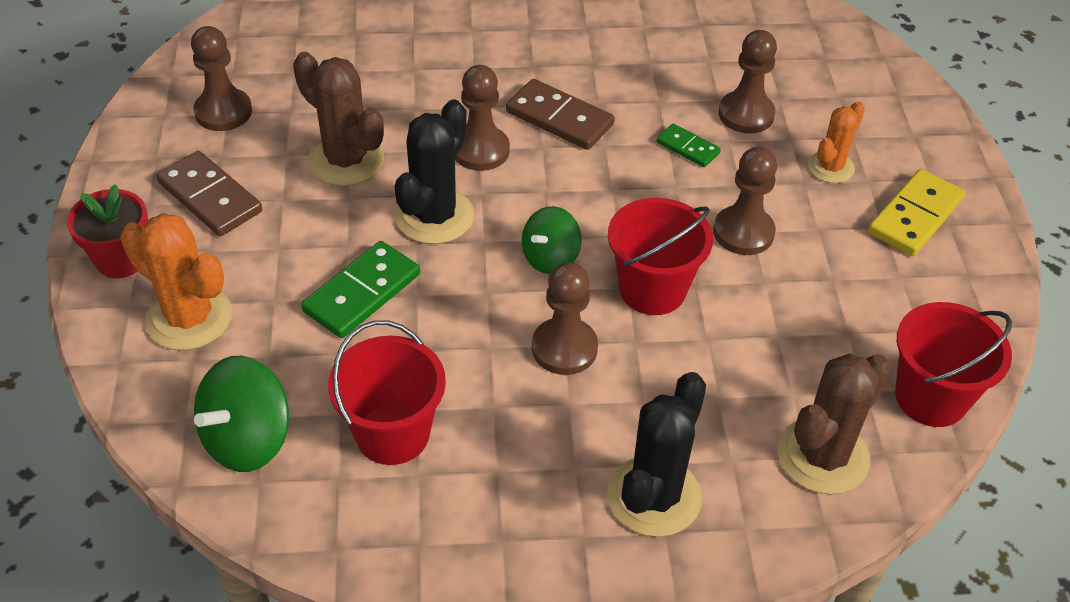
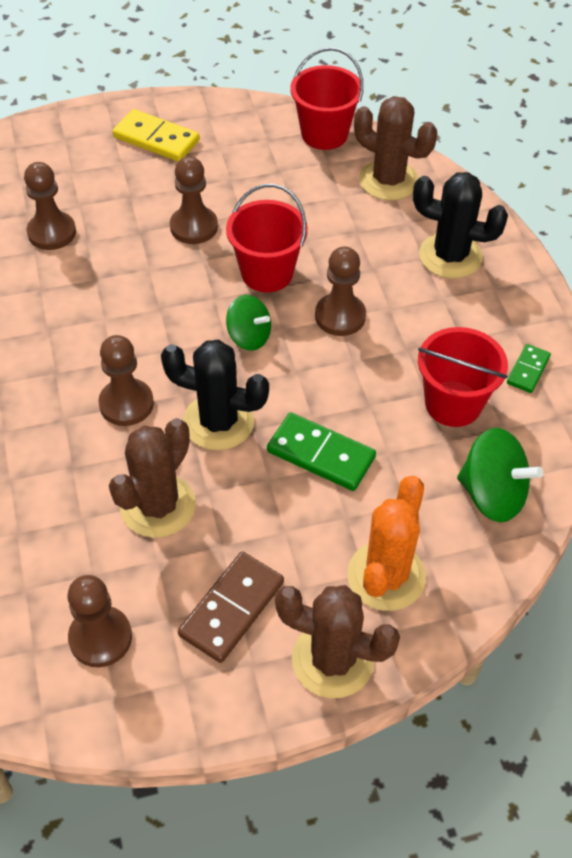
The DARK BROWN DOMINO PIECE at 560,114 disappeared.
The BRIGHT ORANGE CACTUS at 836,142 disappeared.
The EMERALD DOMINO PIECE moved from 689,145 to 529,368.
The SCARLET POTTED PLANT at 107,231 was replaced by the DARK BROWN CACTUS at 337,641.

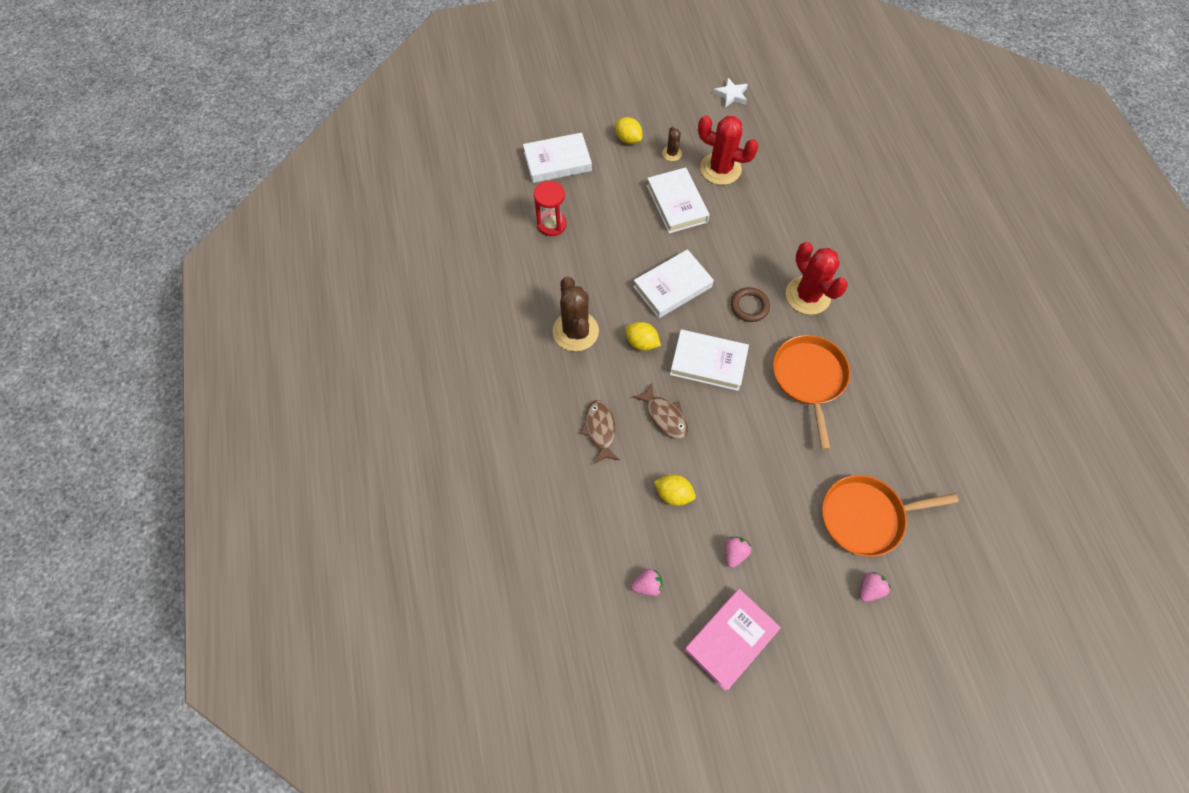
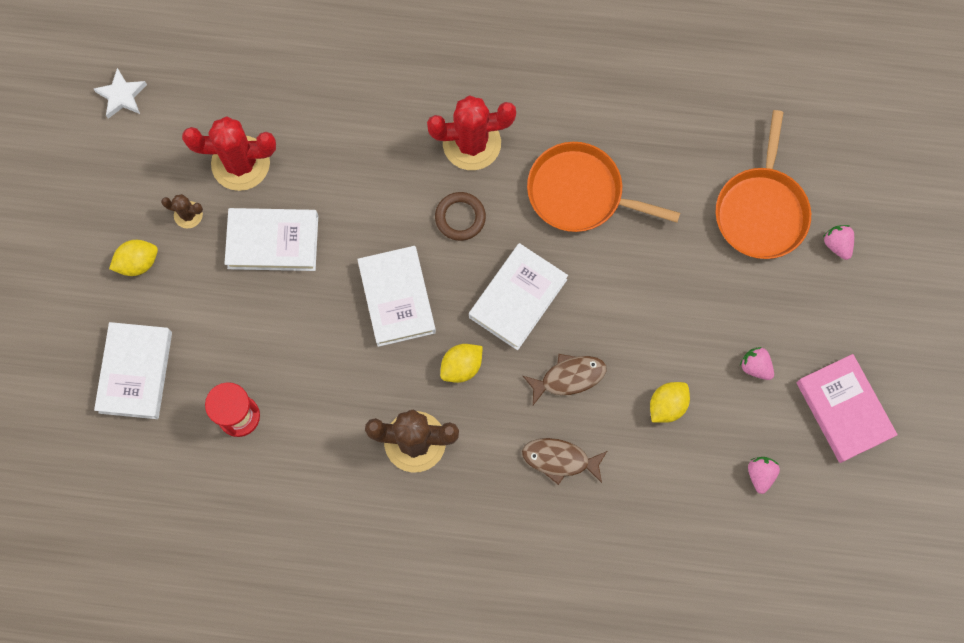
The SCARLET CACTUS at 728,150 turned 45 degrees clockwise.

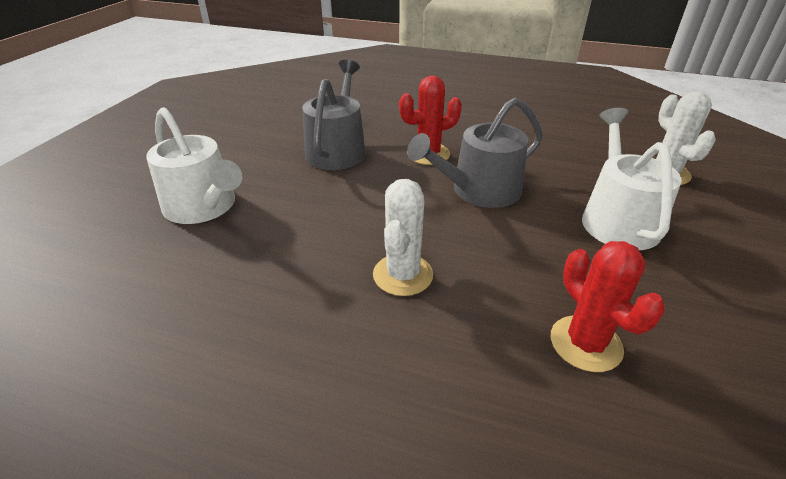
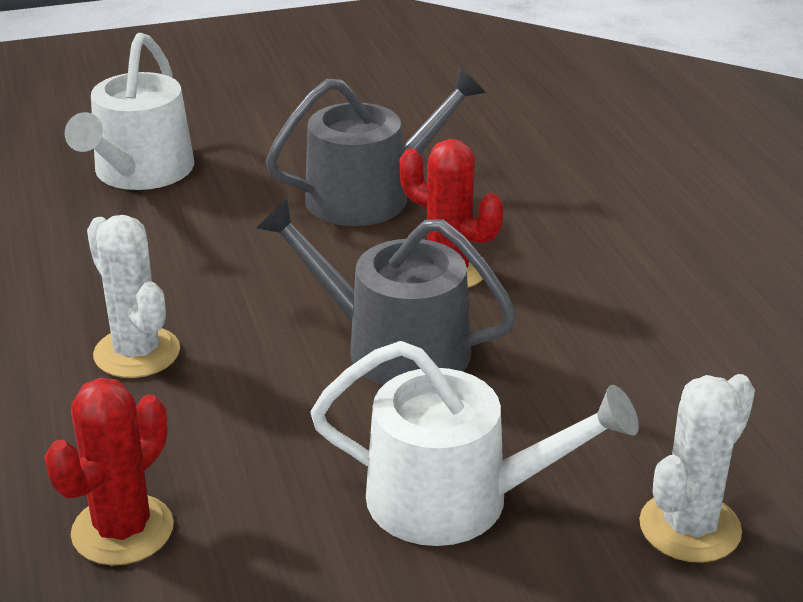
The SNOW-WHITE SPRINKLING CAN at 632,179 turned 45 degrees clockwise.
The SNOW-WHITE CACTUS at 403,237 turned 75 degrees clockwise.

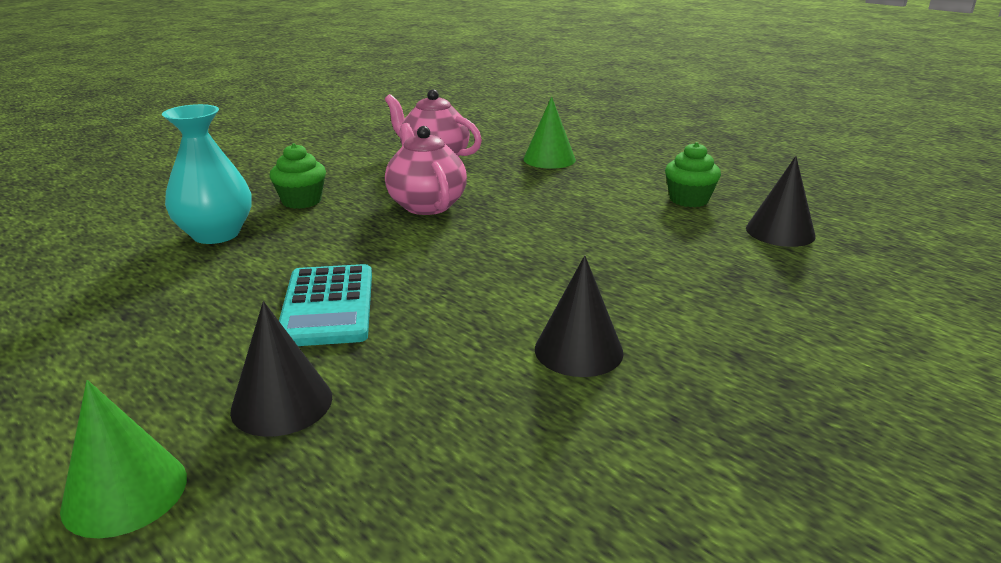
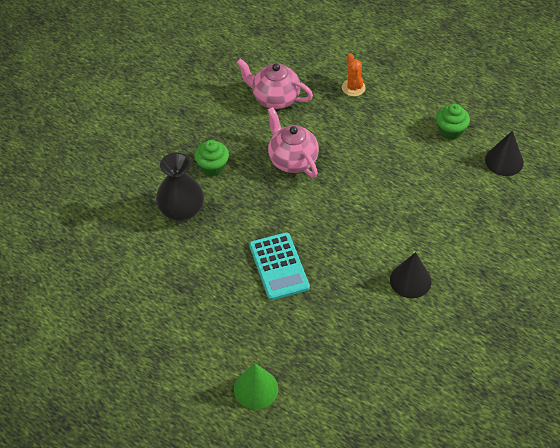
The EMERALD SOLID CONE at 549,133 was replaced by the BRIGHT ORANGE CACTUS at 354,75.
The TURQUOISE FLOWER VASE at 207,174 became the EBONY FLOWER VASE at 180,187.
The EBONY SOLID CONE at 281,369 disappeared.

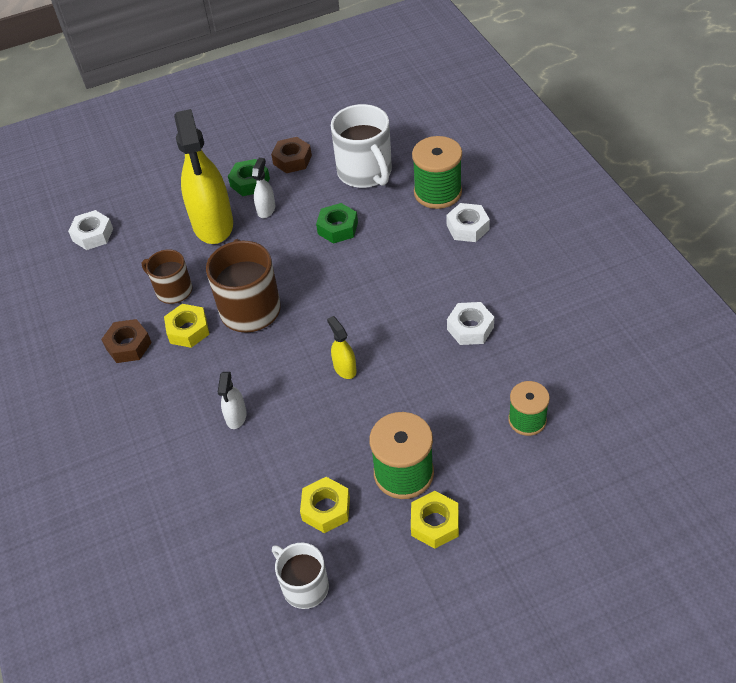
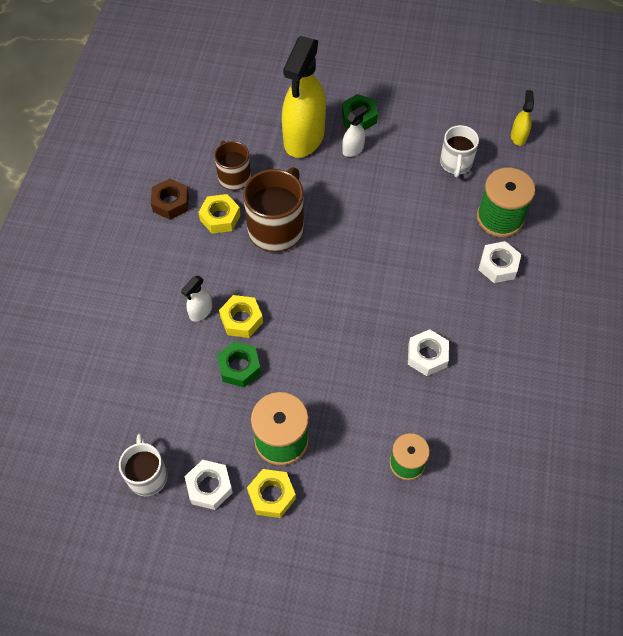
The SNOW-WHITE TEA MUG at 361,146 changed to 0.61 times the size.
The DARK BROWN HEXAGON NUT at 291,155 disappeared.
The EMERALD HEXAGON NUT moved from 337,223 to 239,364.
The SNOW-WHITE HEXAGON NUT moved from 90,230 to 209,485.
The BRIGHT YELLOW SPRAY CLEANER moved from 342,347 to 522,118.
The BRIGHT YELLOW HEXAGON NUT moved from 325,505 to 241,316.

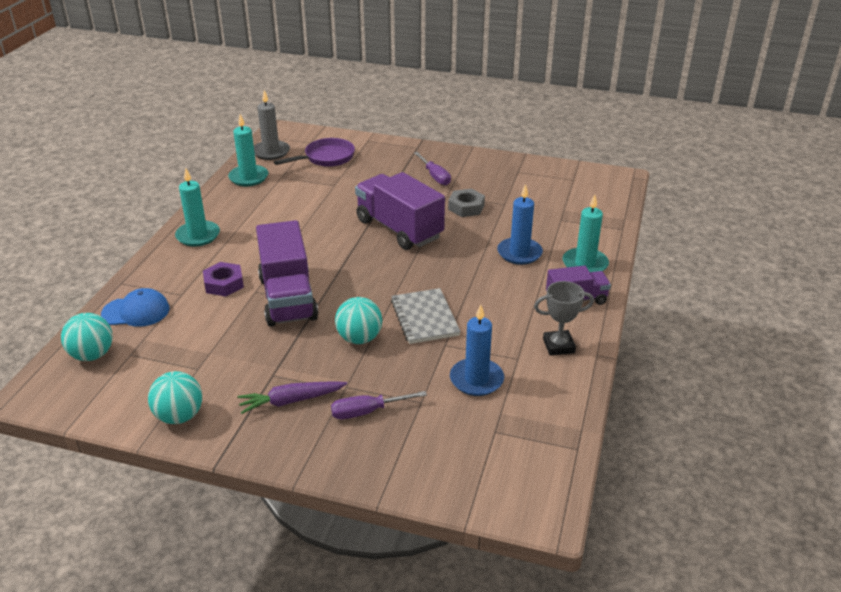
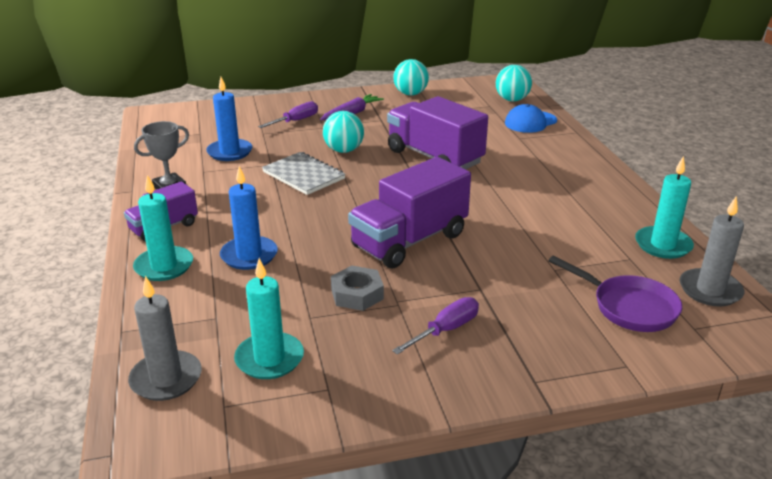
The VIOLET SKILLET at 314,152 turned 75 degrees counterclockwise.
The VIOLET SCREWDRIVER at 432,169 turned 105 degrees clockwise.
The TURQUOISE WAX CANDLE moved from 197,207 to 269,318.
The VIOLET LORRY at 400,211 turned 120 degrees clockwise.
The VIOLET HEXAGON NUT at 223,279 disappeared.
The ASH-GREY WAX CANDLE at 165,338 appeared.

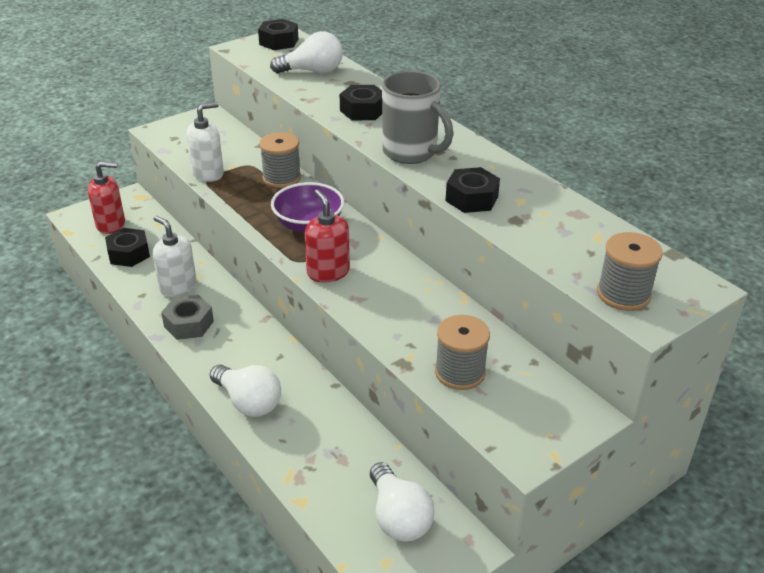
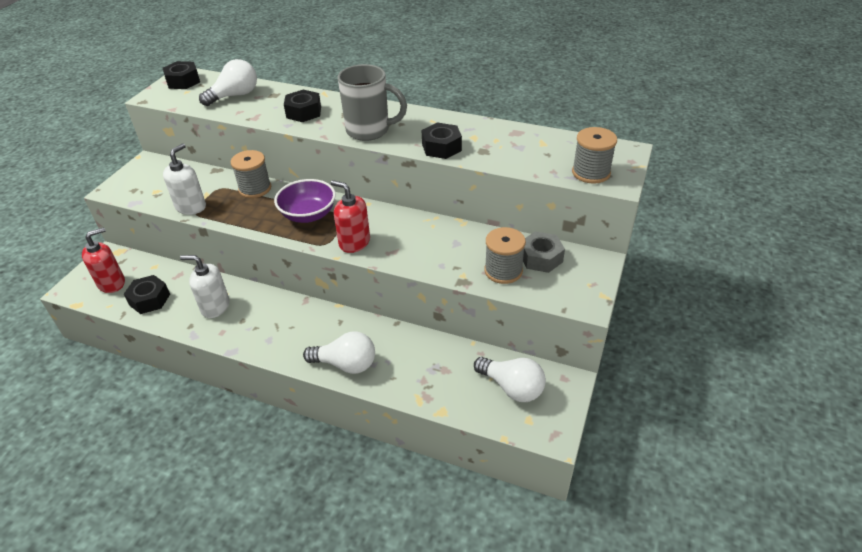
The ASH-GREY HEXAGON NUT moved from 187,317 to 544,252.

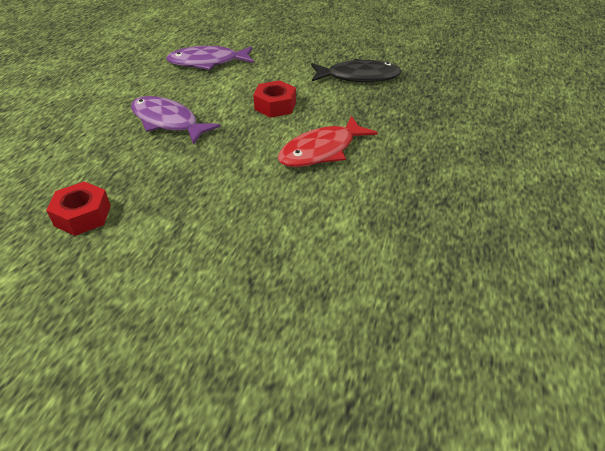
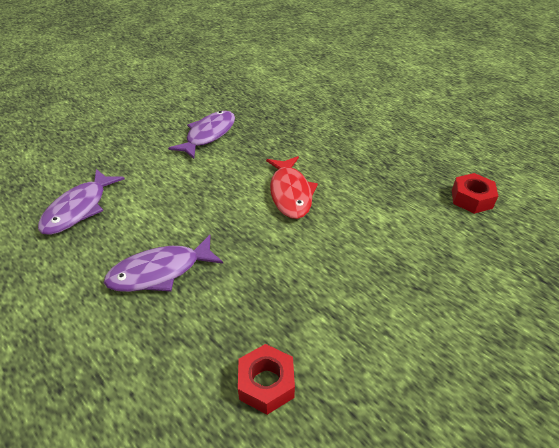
The EBONY FISH FIGURE at 356,70 became the VIOLET FISH FIGURE at 201,135.
The SCARLET HEXAGON NUT moved from 274,99 to 475,193.

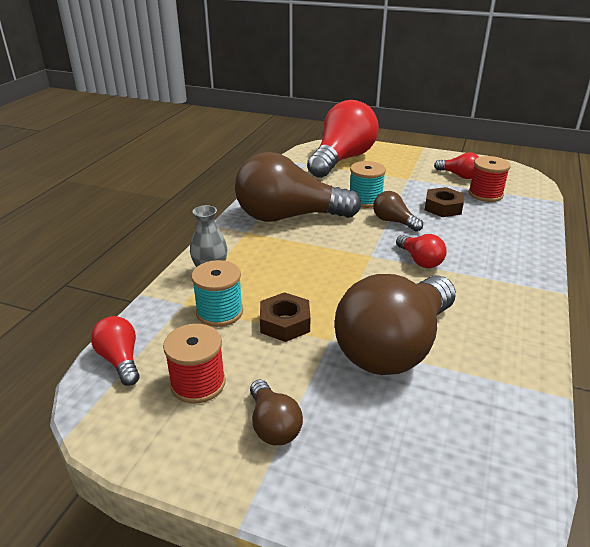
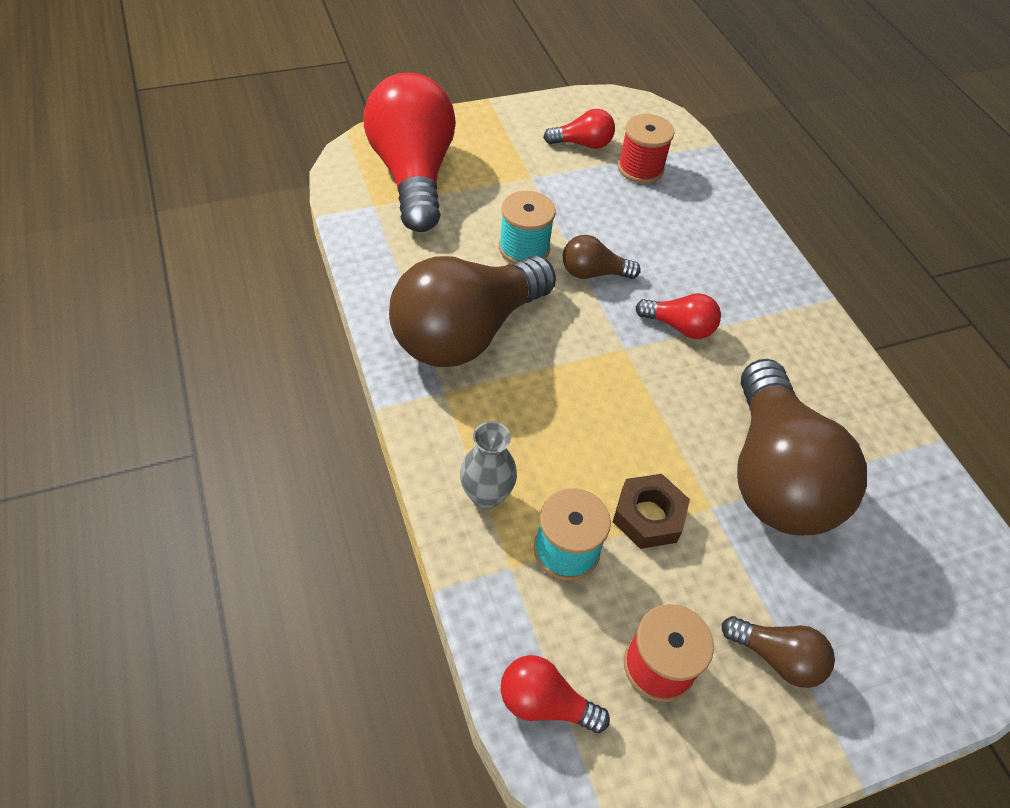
The DARK BROWN HEXAGON NUT at 444,202 disappeared.

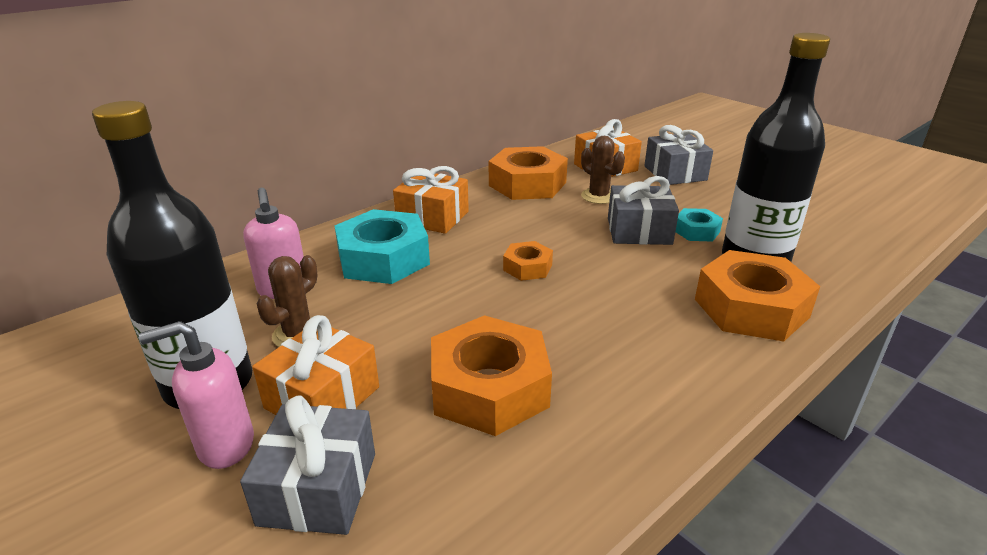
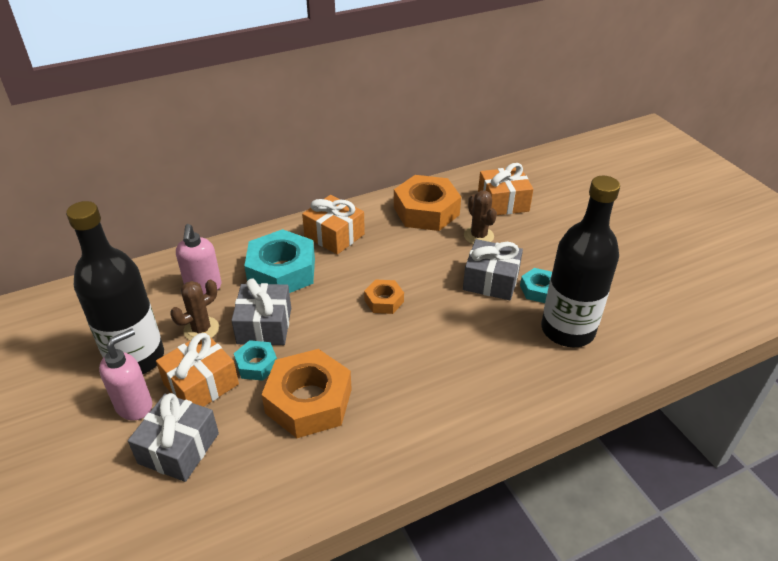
The ASH-GREY PRESENT moved from 678,155 to 261,311.
The BRIGHT ORANGE HEXAGON NUT at 757,295 disappeared.
The ROSY SOAP DISPENSER at 196,395 turned 135 degrees clockwise.
The TURQUOISE HEXAGON NUT at 255,360 appeared.

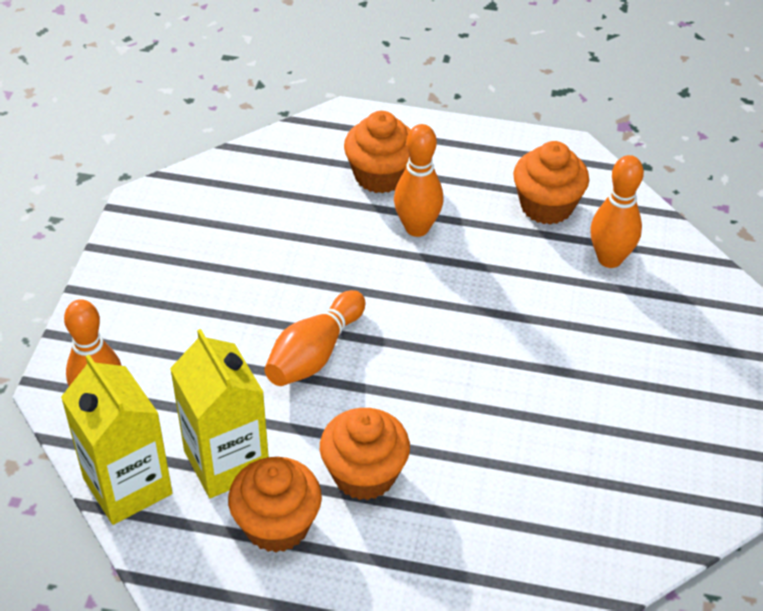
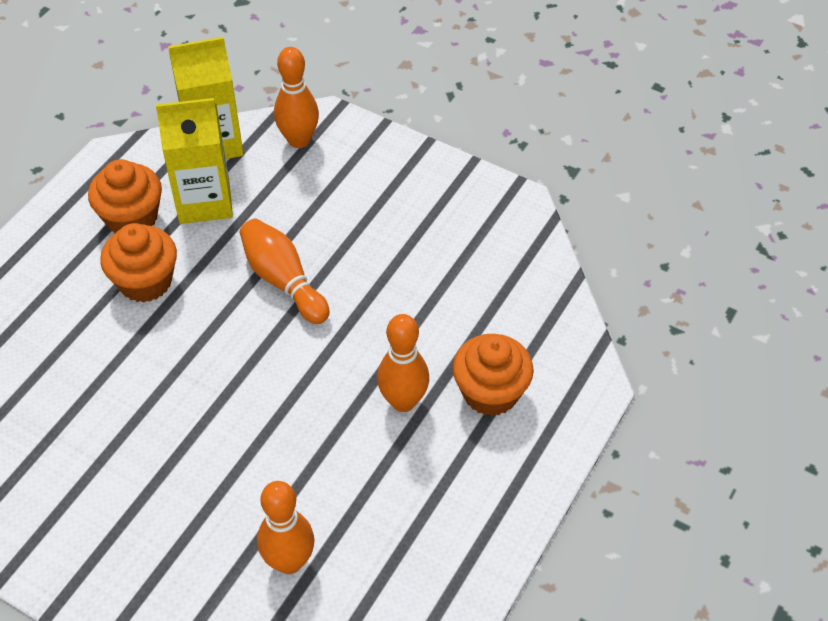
The BRIGHT ORANGE CUPCAKE at 551,183 disappeared.

